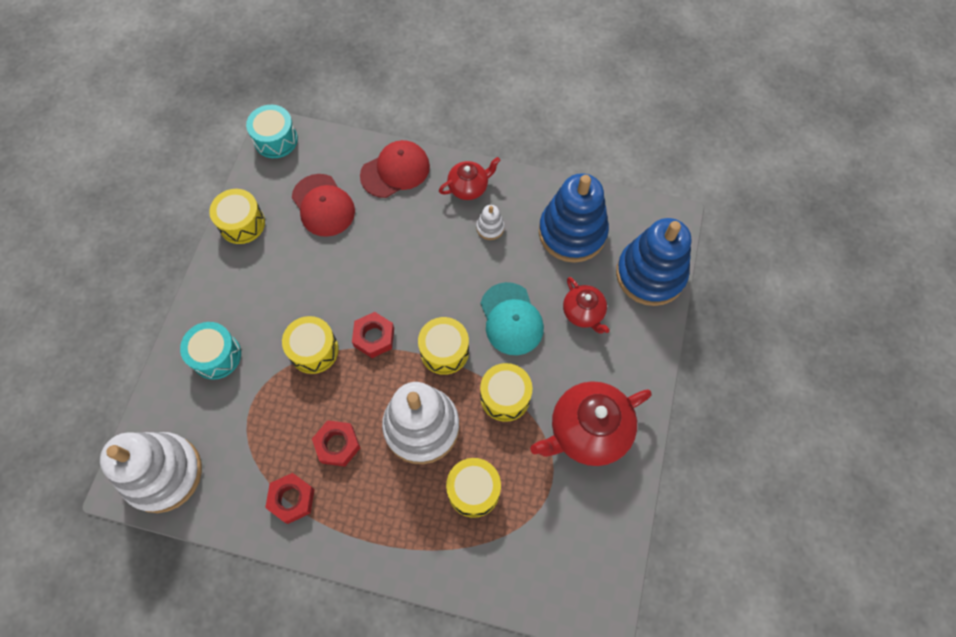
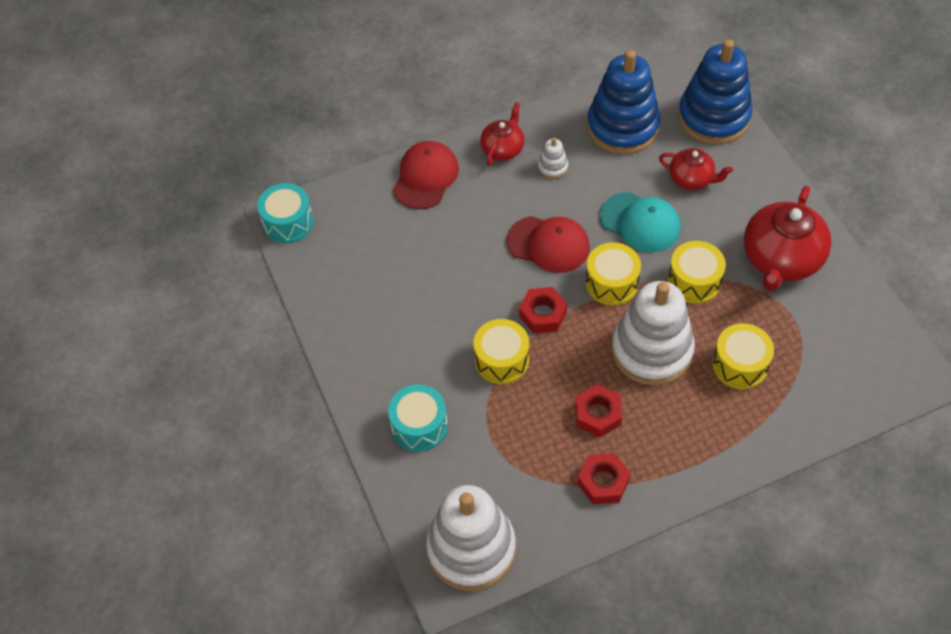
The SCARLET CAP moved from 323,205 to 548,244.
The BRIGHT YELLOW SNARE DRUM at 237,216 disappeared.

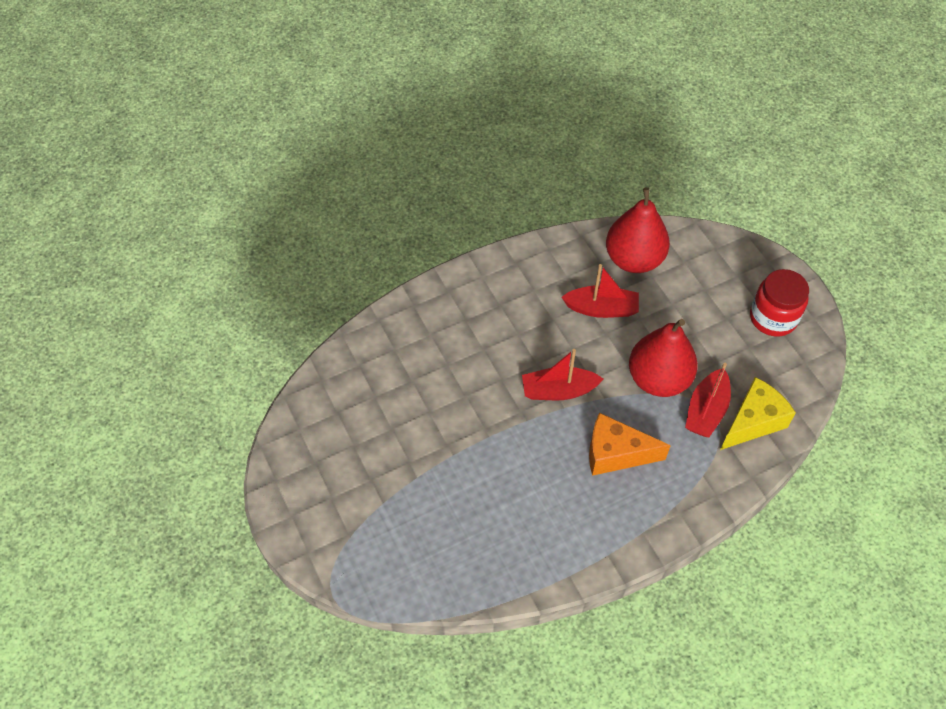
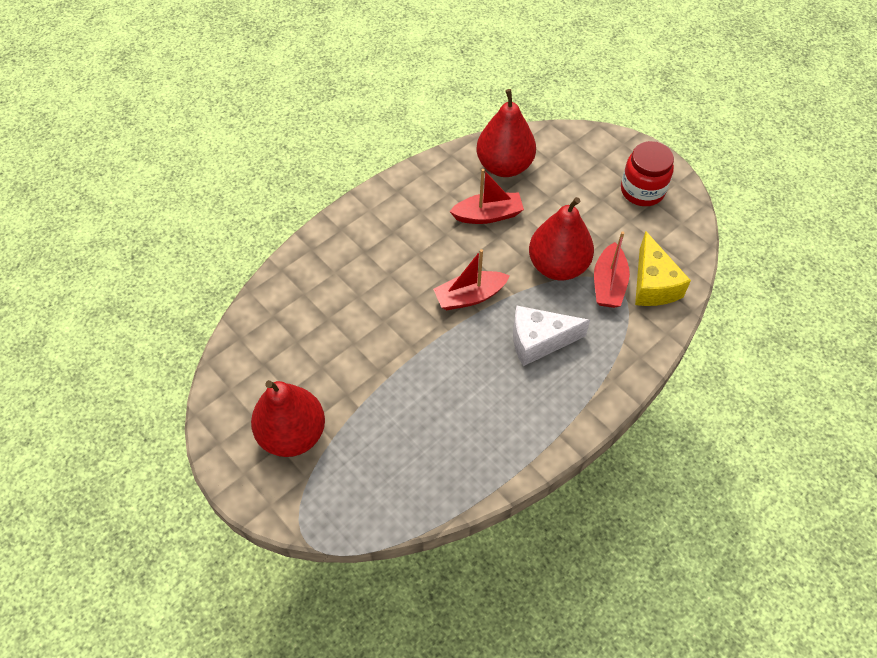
The BRIGHT YELLOW CHEESE WEDGE at 758,413 turned 135 degrees clockwise.
The BRIGHT ORANGE CHEESE WEDGE at 630,444 became the SNOW-WHITE CHEESE WEDGE at 551,335.
The SCARLET PEAR at 288,418 appeared.

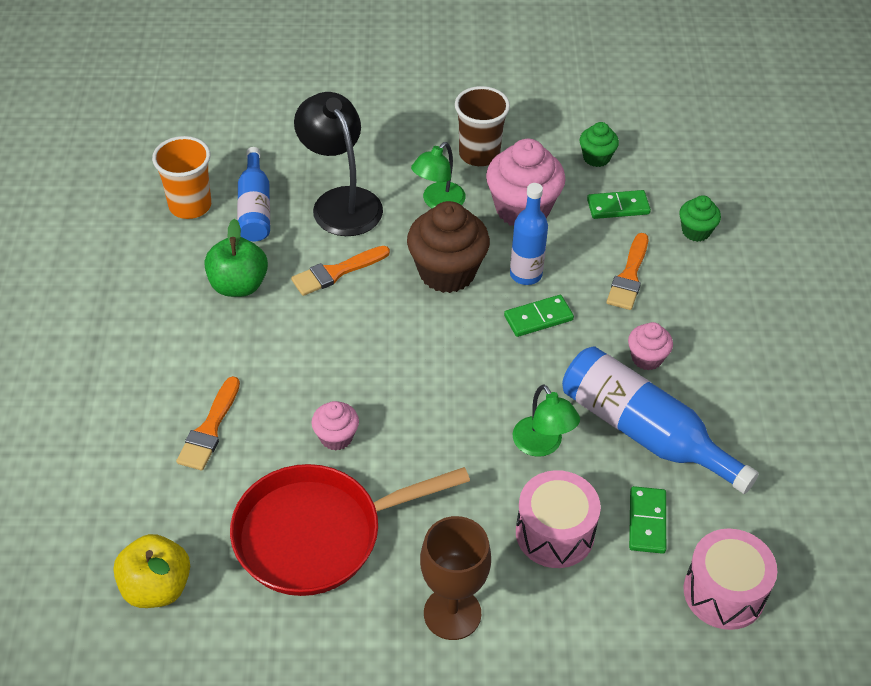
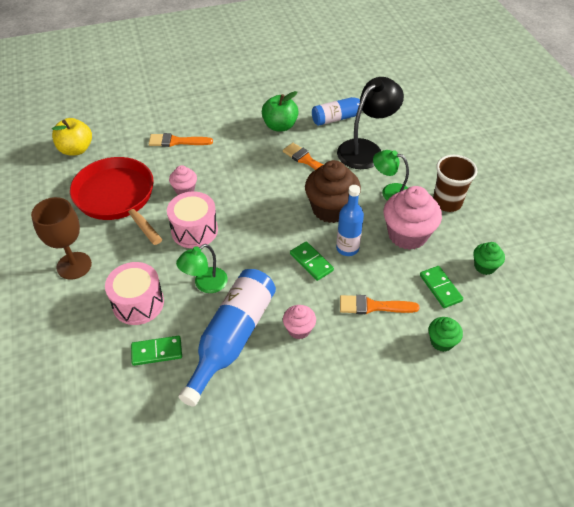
The BRIGHT ORANGE TUMBLER at 181,177 disappeared.
The ROSY SNARE DRUM moved from 730,579 to 192,220.

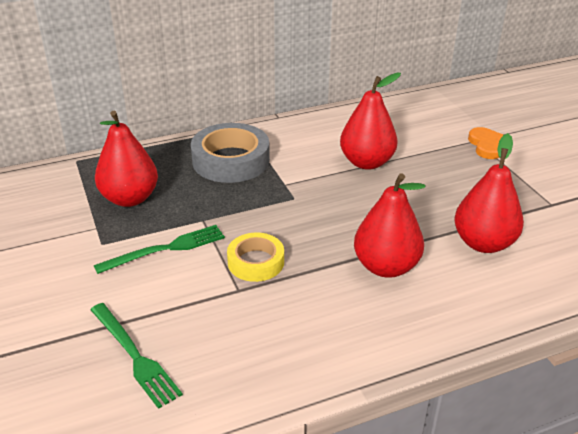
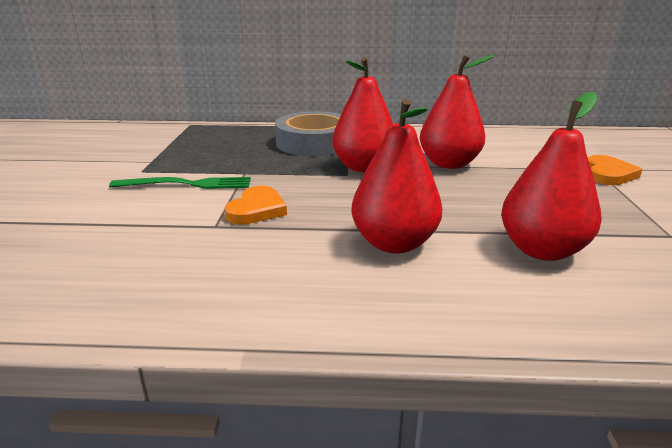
The SCARLET PEAR moved from 126,159 to 362,114.
The BRIGHT YELLOW ROLL OF TAPE at 255,257 was replaced by the BRIGHT ORANGE HEART SHAPE at 256,205.
The EMERALD TABLE FORK at 136,356 disappeared.

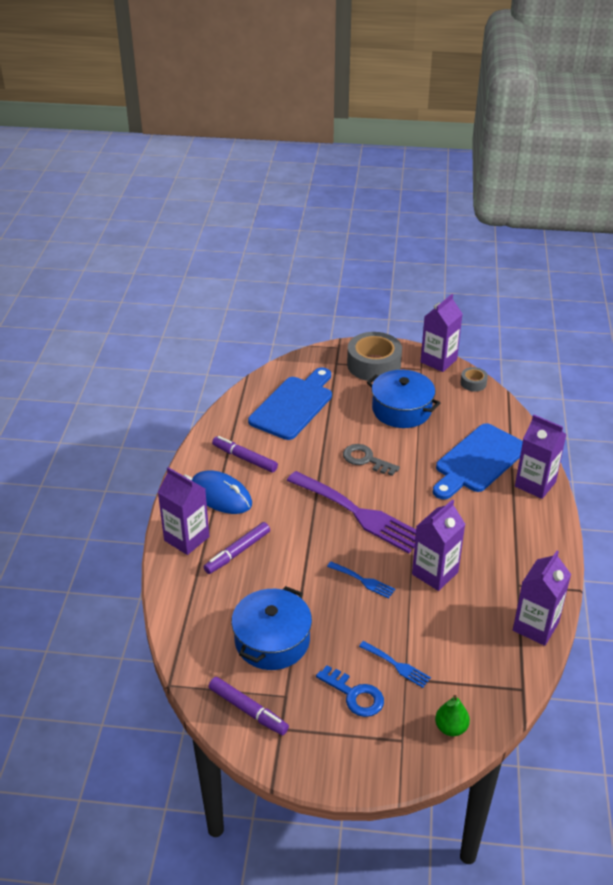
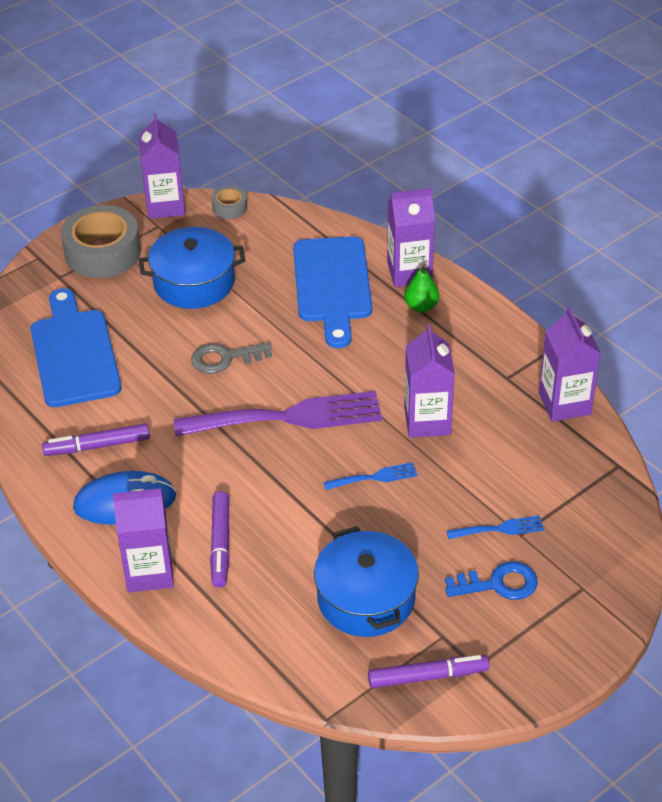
The EMERALD PEAR moved from 452,715 to 422,288.

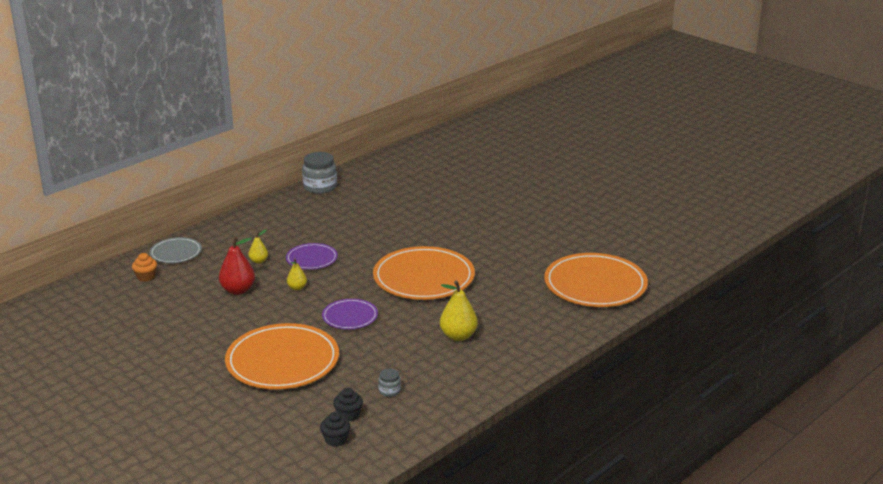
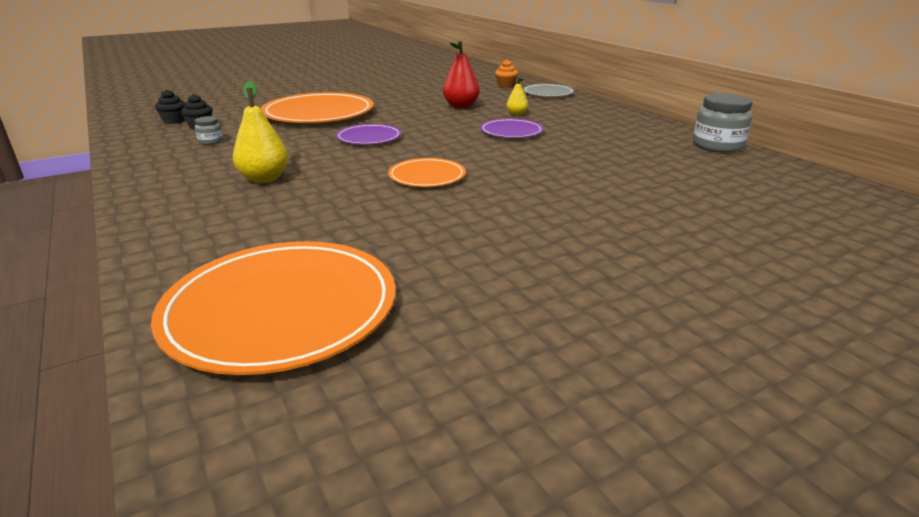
The BRIGHT ORANGE FLAT DISH at 424,273 changed to 0.52 times the size.
The BRIGHT YELLOW PEAR at 297,274 disappeared.

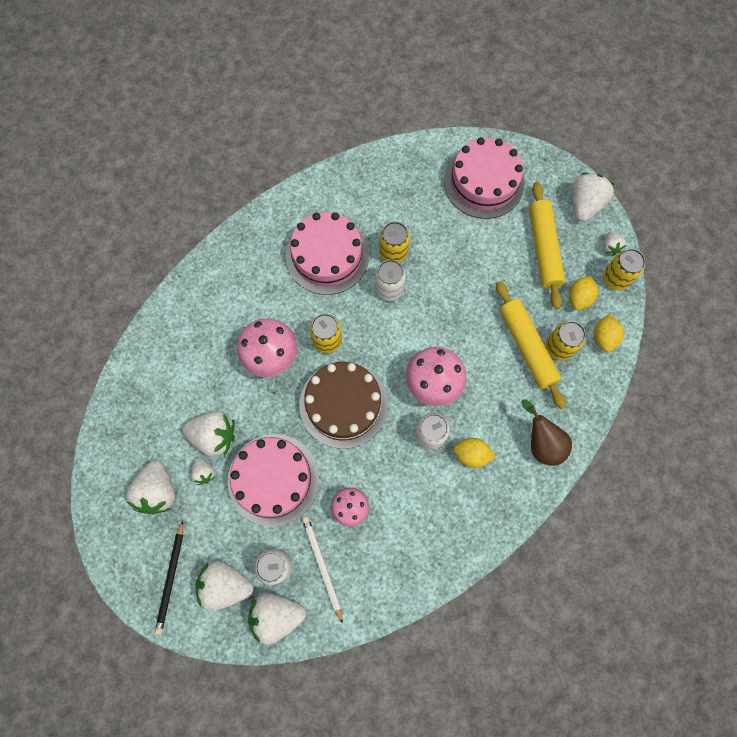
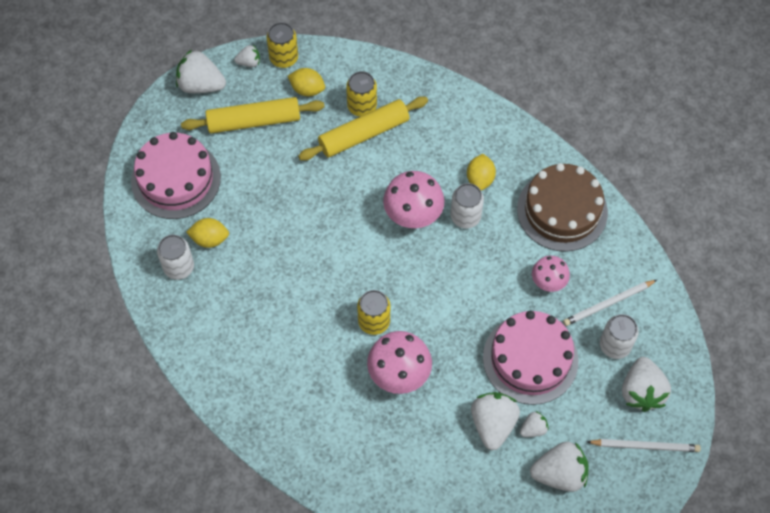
The ROSY GATEAU at 327,253 disappeared.
The BRIGHT YELLOW TIN at 394,242 disappeared.
The SNOW-WHITE TIN moved from 390,280 to 175,257.
The BRIGHT YELLOW LEMON moved from 609,333 to 207,233.
The DARK BROWN GATEAU moved from 343,405 to 562,207.
The DARK BROWN PEAR at 546,432 disappeared.
The EBONY PENCIL at 169,578 became the SNOW-WHITE PENCIL at 644,445.
The SNOW-WHITE TOY STRAWBERRY at 277,619 disappeared.

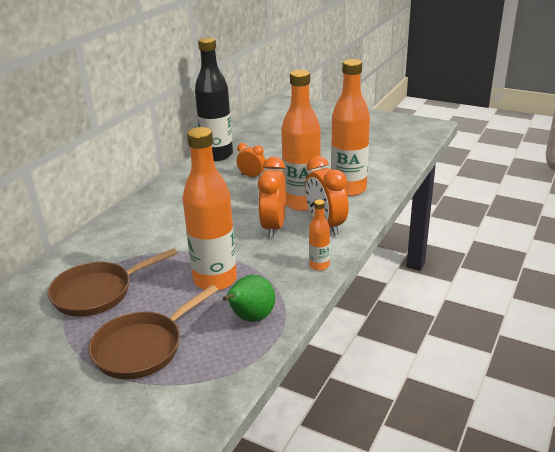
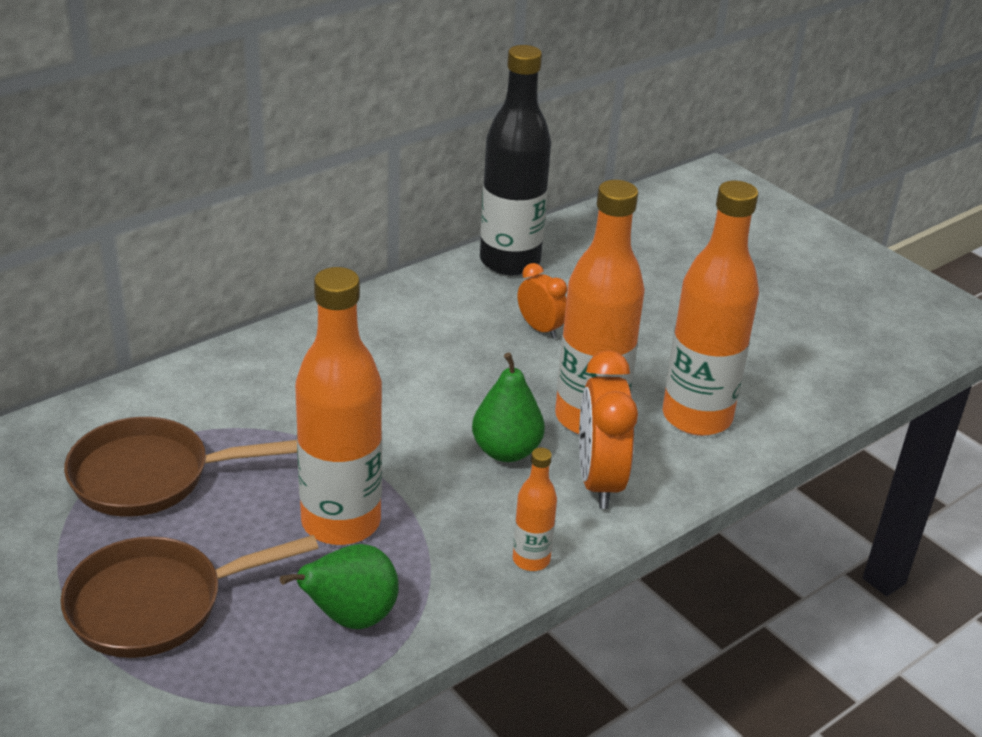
The BRIGHT ORANGE BEDSIDE CLOCK at 272,197 was replaced by the EMERALD PEAR at 508,407.

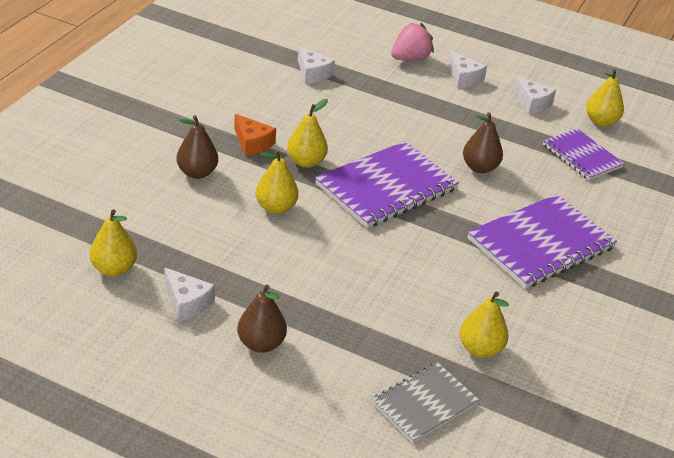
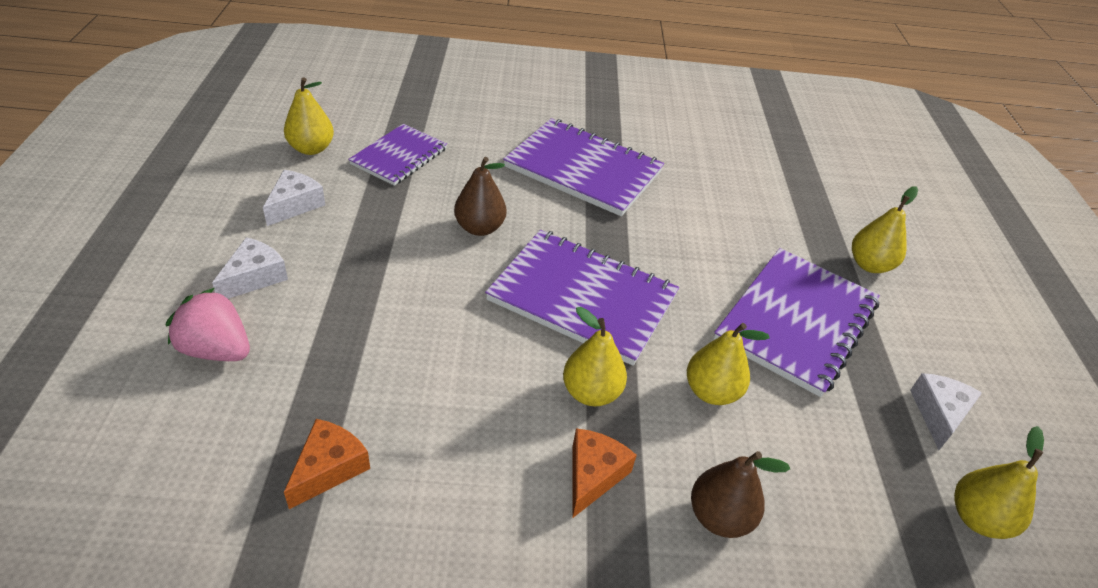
The SNOW-WHITE CHEESE WEDGE at 316,64 became the BRIGHT ORANGE CHEESE WEDGE at 327,464.
The DARK BROWN PEAR at 262,319 disappeared.
The BRIGHT YELLOW PEAR moved from 484,325 to 885,229.
The ASH-GREY NOTEBOOK at 425,402 disappeared.
The VIOLET NOTEBOOK at 797,322 appeared.

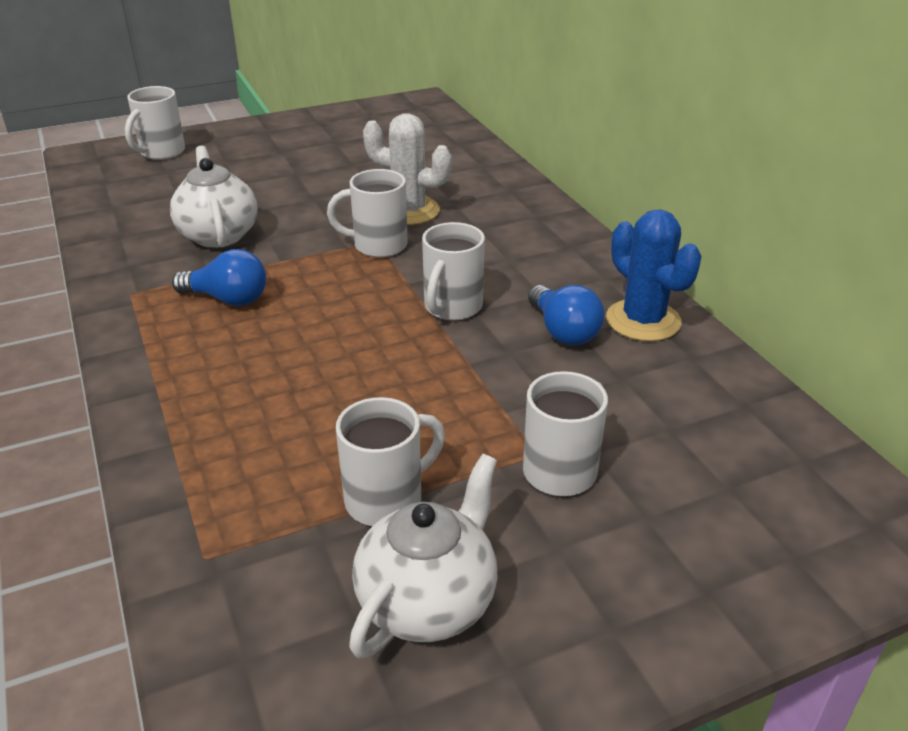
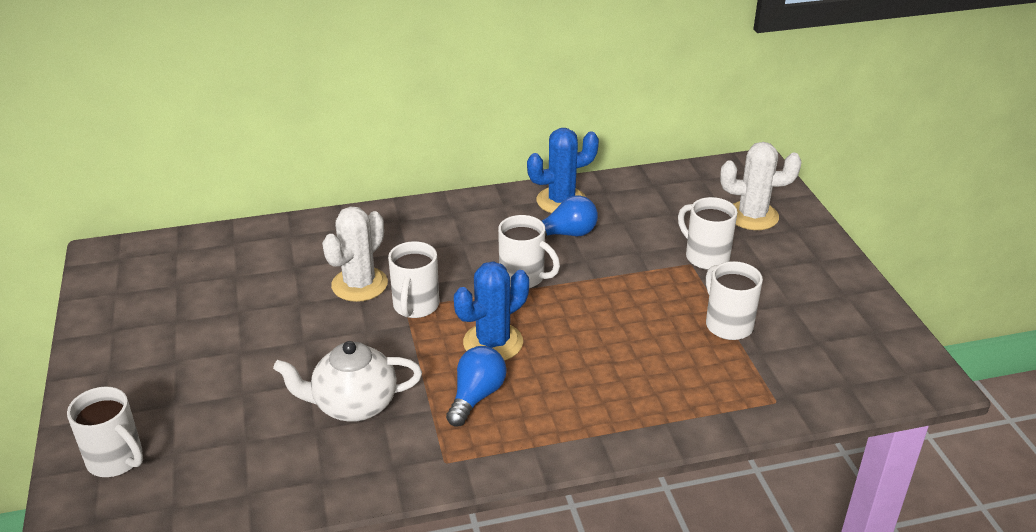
The SNOW-WHITE TEAPOT at 423,556 disappeared.
The SNOW-WHITE CACTUS at 761,186 appeared.
The ROYAL BLUE CACTUS at 491,311 appeared.

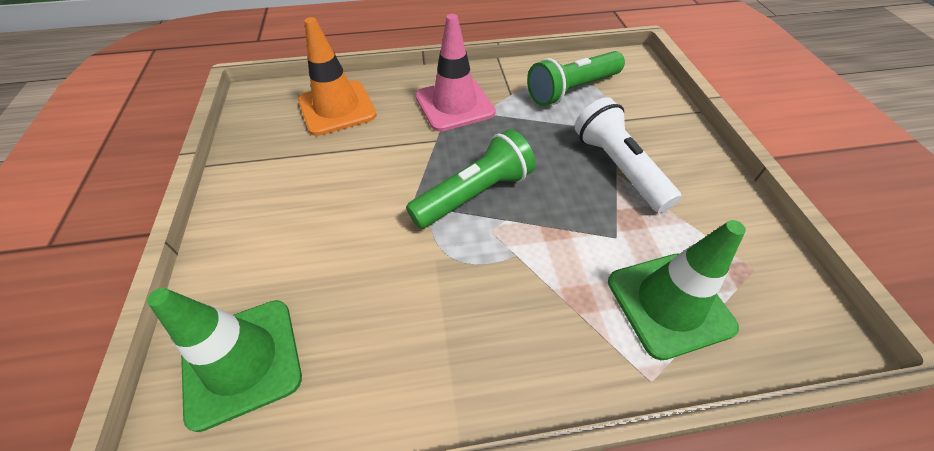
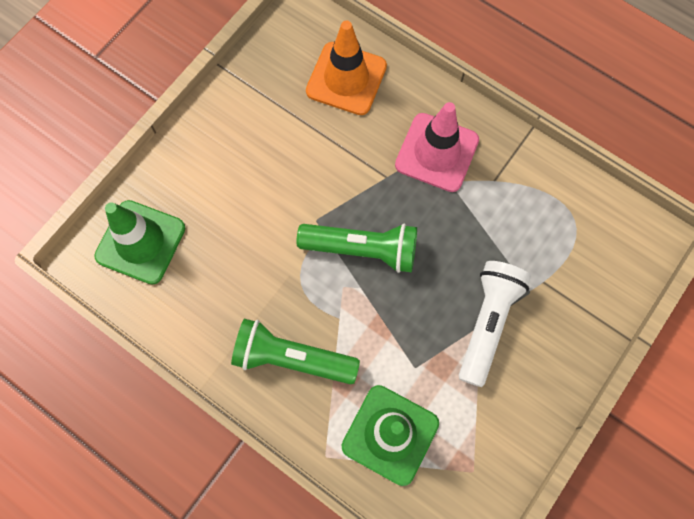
The EMERALD TORCH moved from 576,78 to 295,351.

